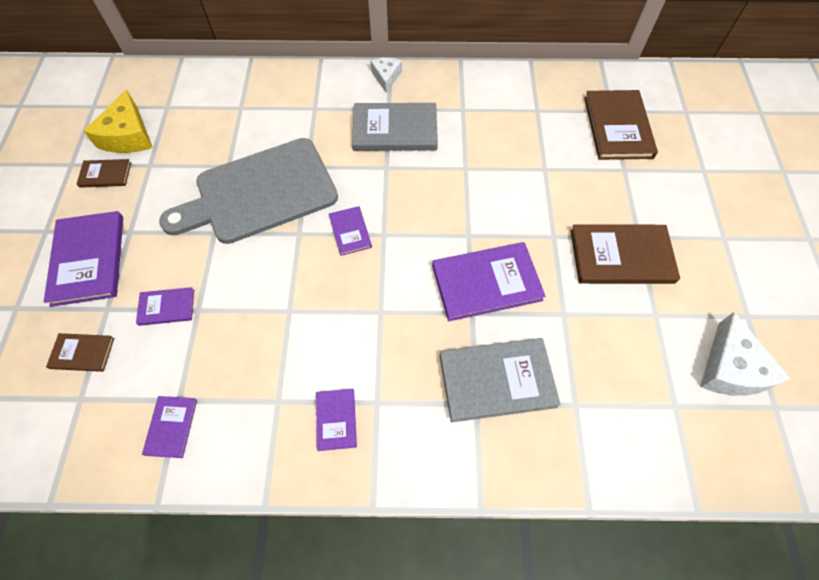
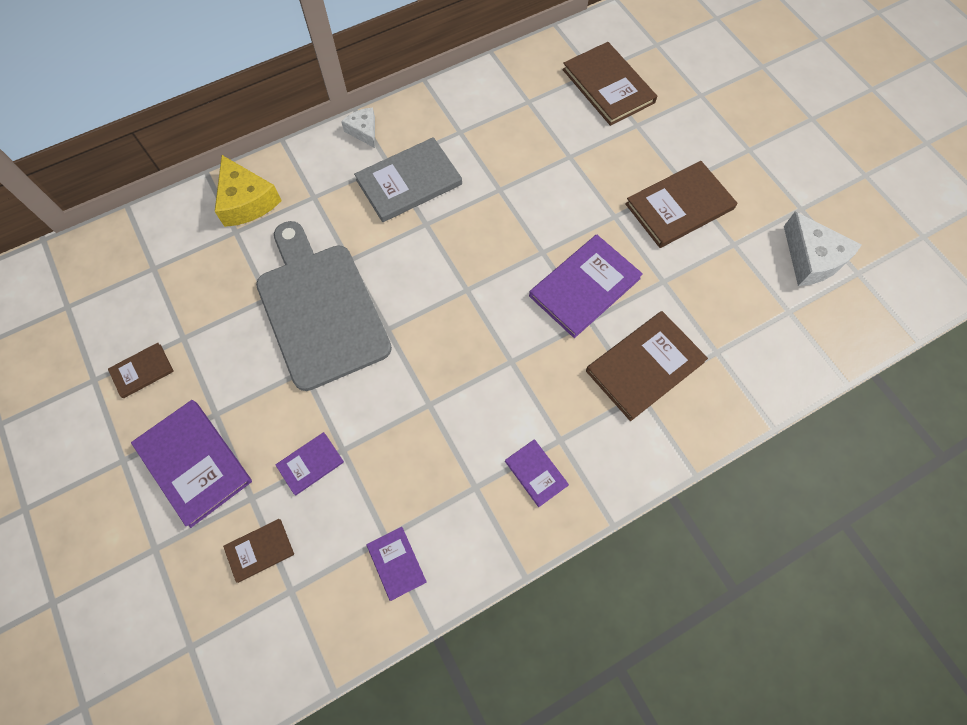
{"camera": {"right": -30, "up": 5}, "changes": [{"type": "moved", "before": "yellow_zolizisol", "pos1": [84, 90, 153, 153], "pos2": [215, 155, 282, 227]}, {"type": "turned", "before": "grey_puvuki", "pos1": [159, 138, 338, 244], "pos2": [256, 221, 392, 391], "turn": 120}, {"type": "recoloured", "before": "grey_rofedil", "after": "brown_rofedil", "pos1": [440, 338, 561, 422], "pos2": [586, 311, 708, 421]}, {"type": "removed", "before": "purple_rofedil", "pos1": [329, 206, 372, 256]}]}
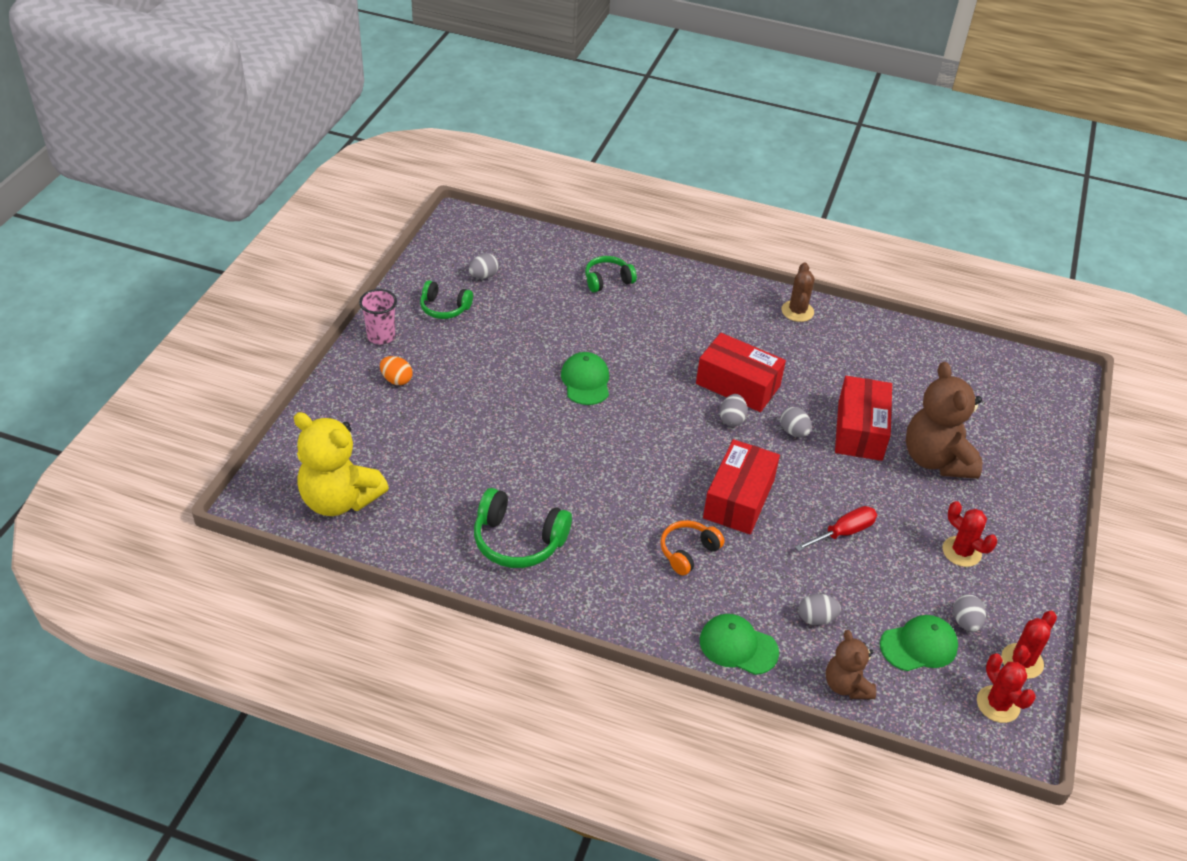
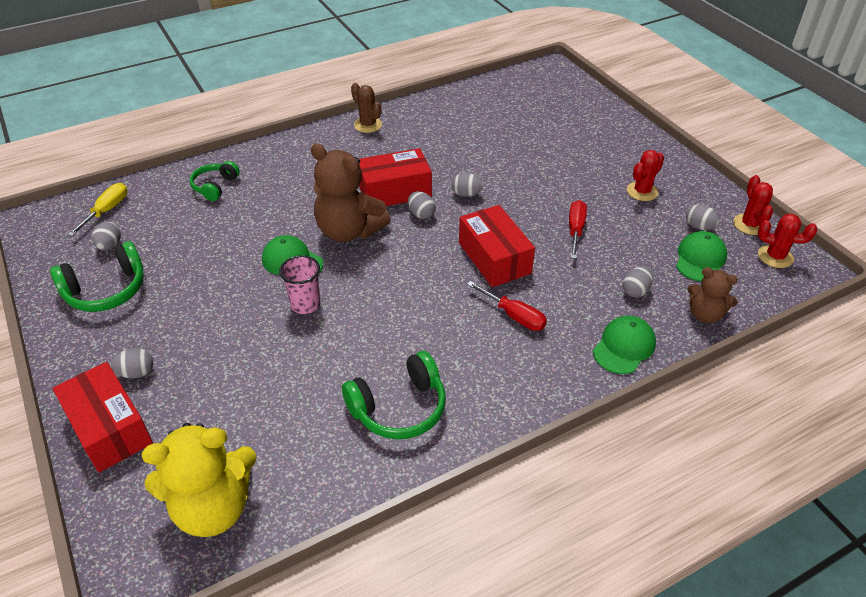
{"camera": {"right": -45, "up": 0}, "changes": [{"type": "resized", "before": "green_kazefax", "pos1": [420, 280, 473, 319], "pos2": [50, 241, 144, 312], "scale": 1.56}, {"type": "moved", "before": "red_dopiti", "pos1": [835, 376, 892, 461], "pos2": [53, 362, 153, 473]}, {"type": "added", "after": "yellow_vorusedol", "pos2": [68, 183, 127, 236]}, {"type": "recoloured", "before": "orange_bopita", "after": "grey_bopita", "pos1": [380, 356, 413, 385], "pos2": [110, 348, 153, 378]}, {"type": "moved", "before": "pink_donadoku", "pos1": [359, 289, 397, 345], "pos2": [279, 255, 320, 314]}, {"type": "moved", "before": "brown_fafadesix", "pos1": [906, 362, 983, 479], "pos2": [311, 144, 391, 242]}, {"type": "replaced", "before": "orange_kazefax", "after": "red_vorusedol", "pos1": [660, 520, 725, 575], "pos2": [467, 281, 547, 331]}, {"type": "turned", "before": "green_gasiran", "pos1": [700, 614, 779, 675], "pos2": [593, 316, 656, 374], "turn": 150}, {"type": "turned", "before": "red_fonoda", "pos1": [943, 501, 997, 567], "pos2": [627, 150, 664, 201], "turn": -45}]}
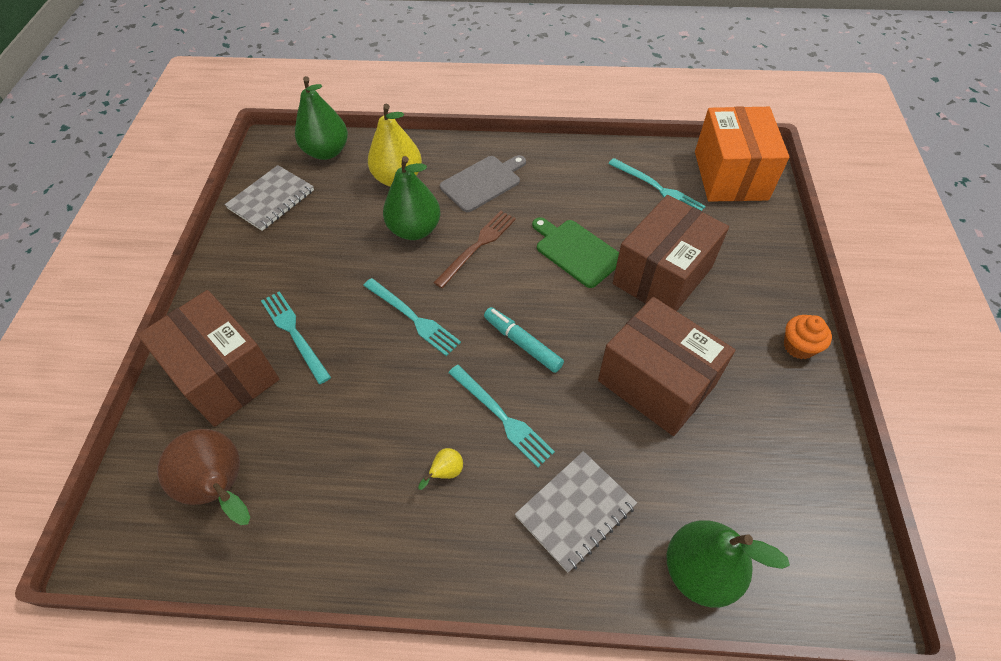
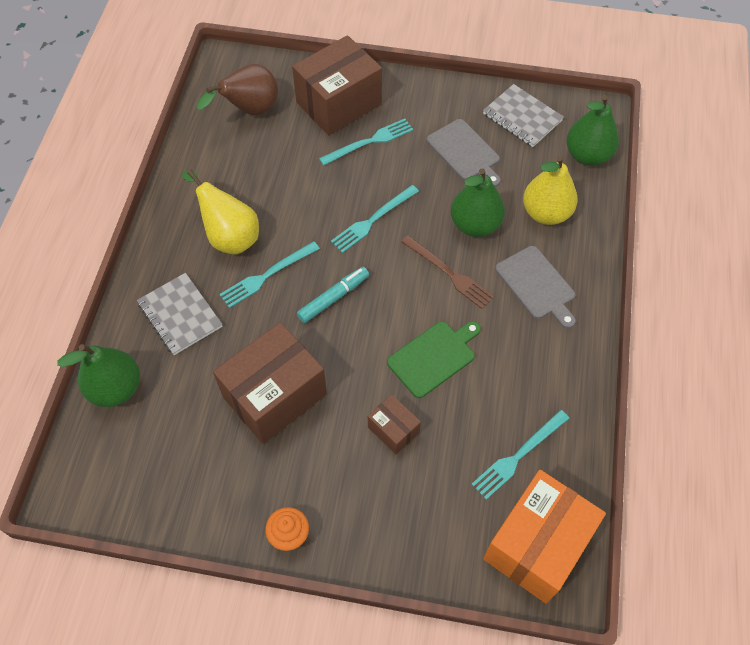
{"camera": {"right": 95, "up": 5}, "changes": [{"type": "resized", "before": "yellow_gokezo", "pos1": [418, 448, 463, 490], "pos2": [182, 170, 259, 255], "scale": 2.39}, {"type": "resized", "before": "brown_dopiti", "pos1": [613, 195, 729, 311], "pos2": [368, 394, 421, 454], "scale": 0.49}, {"type": "added", "after": "grey_puvuki", "pos2": [427, 119, 501, 187]}, {"type": "turned", "before": "orange_dopiti", "pos1": [695, 106, 789, 202], "pos2": [483, 470, 606, 604], "turn": -60}]}
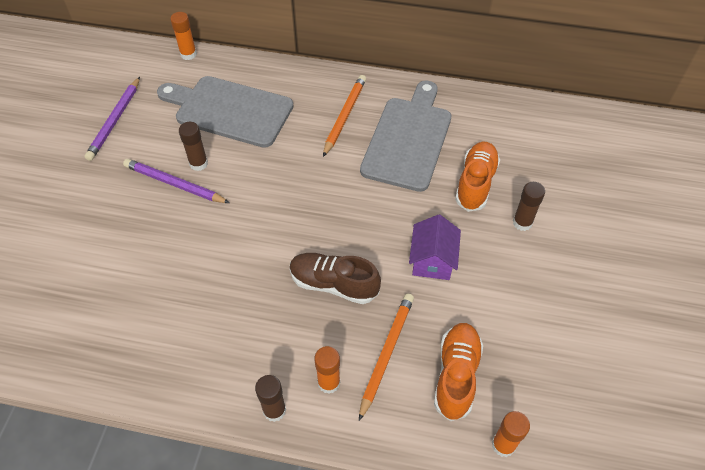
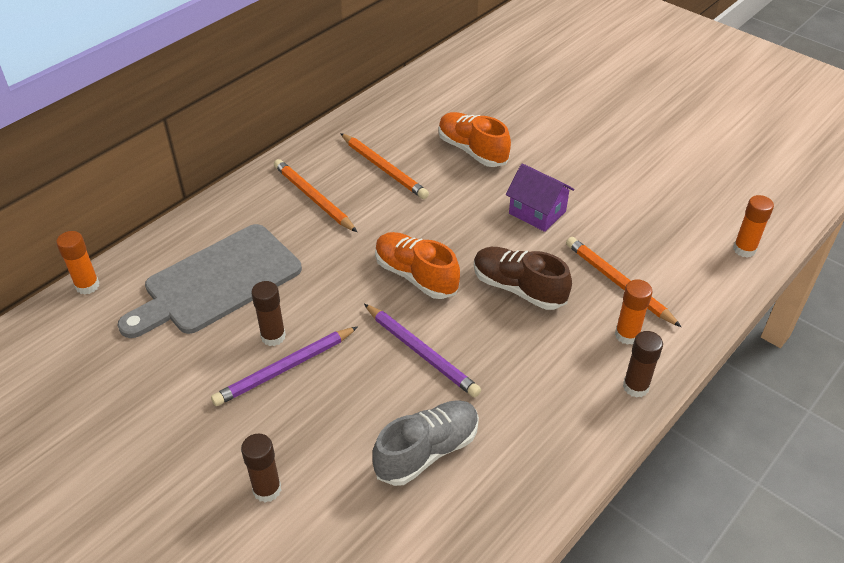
{"camera": {"right": -60, "up": -10}, "changes": [{"type": "moved", "before": "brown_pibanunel", "pos1": [513, 182, 545, 231], "pos2": [241, 434, 281, 502]}, {"type": "replaced", "before": "grey_puvuki", "after": "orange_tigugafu", "pos1": [360, 80, 451, 192], "pos2": [340, 133, 429, 199]}, {"type": "moved", "before": "purple_tigugafu", "pos1": [85, 77, 140, 161], "pos2": [364, 304, 481, 397]}, {"type": "added", "after": "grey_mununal", "pos2": [372, 400, 479, 486]}, {"type": "moved", "before": "orange_mununal", "pos1": [434, 323, 483, 421], "pos2": [375, 232, 460, 299]}, {"type": "turned", "before": "brown_mununal", "pos1": [290, 253, 381, 304], "pos2": [474, 247, 572, 310], "turn": 75}]}
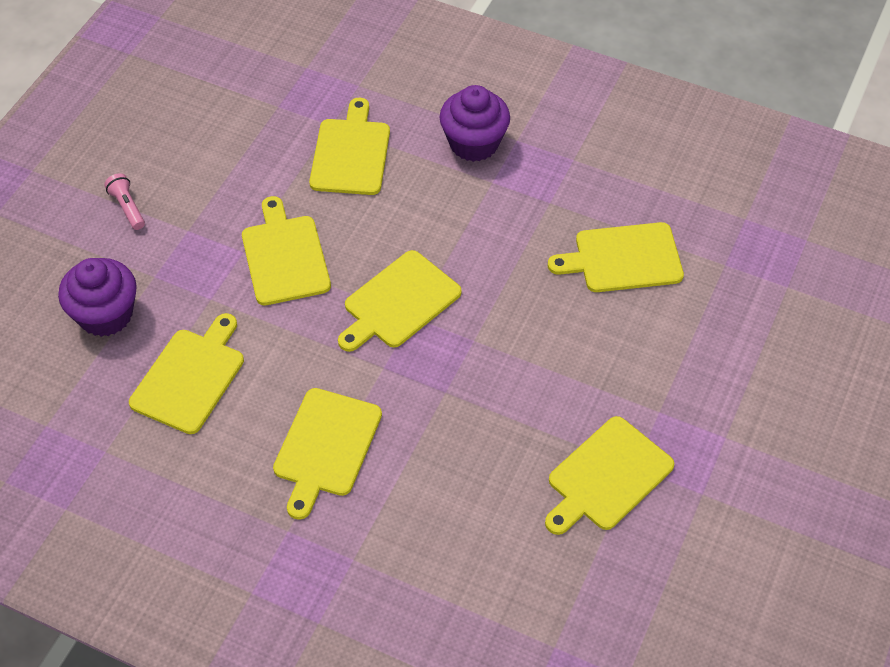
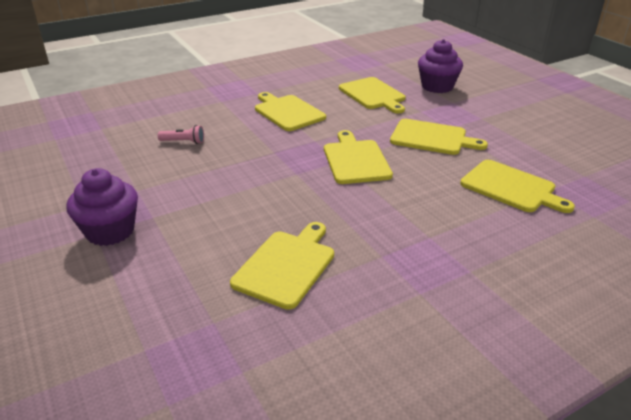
{"camera": {"right": 125, "up": -20}, "changes": [{"type": "moved", "before": "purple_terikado", "pos1": [440, 85, 510, 162], "pos2": [66, 168, 138, 246]}, {"type": "moved", "before": "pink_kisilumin", "pos1": [104, 173, 145, 230], "pos2": [158, 125, 204, 144]}, {"type": "removed", "before": "yellow_puvuki", "pos1": [545, 416, 674, 535]}]}
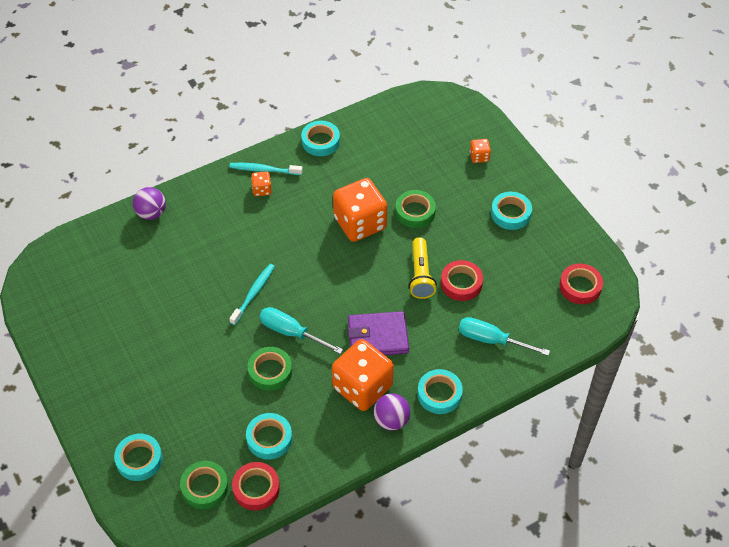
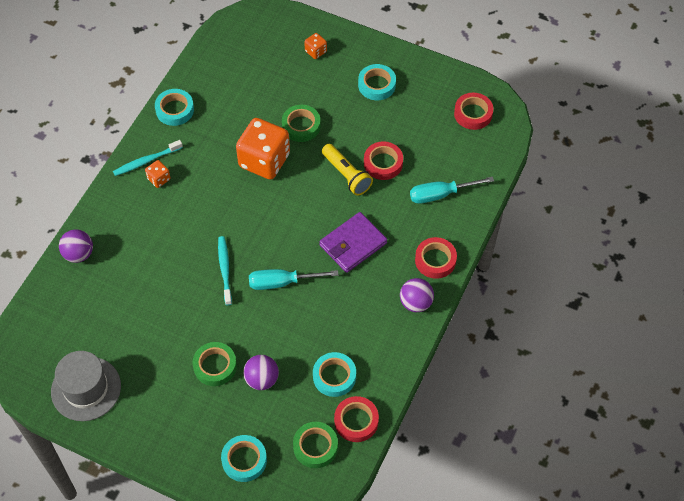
{"camera": {"right": -35, "up": 5}, "changes": [{"type": "added", "after": "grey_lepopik", "pos2": [51, 351, 121, 421]}, {"type": "moved", "before": "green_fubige", "pos1": [247, 347, 292, 391], "pos2": [193, 342, 237, 386]}, {"type": "added", "after": "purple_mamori", "pos2": [243, 355, 279, 390]}, {"type": "recoloured", "before": "turquoise_fubige", "after": "red_fubige", "pos1": [418, 369, 463, 414], "pos2": [415, 237, 457, 279]}, {"type": "removed", "before": "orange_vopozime", "pos1": [332, 339, 394, 411]}]}
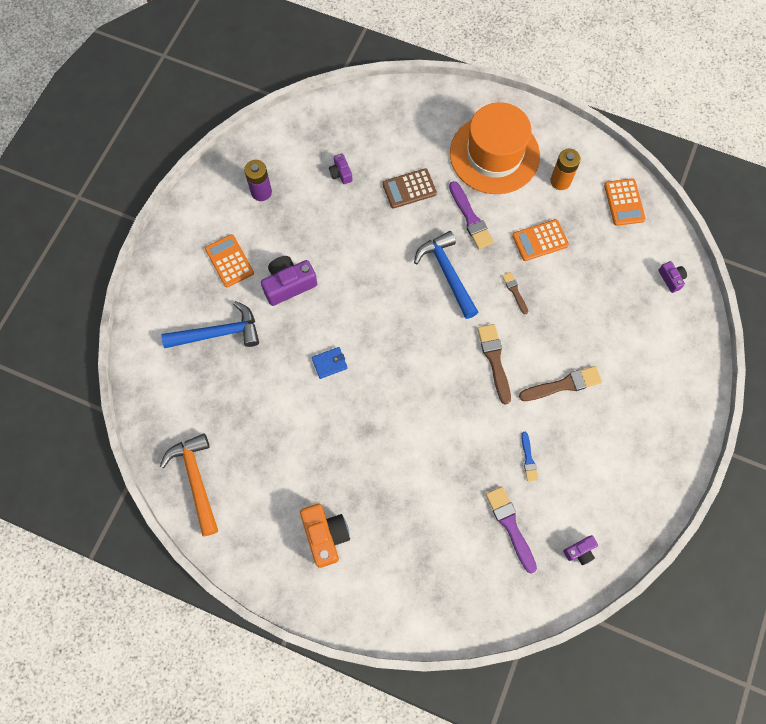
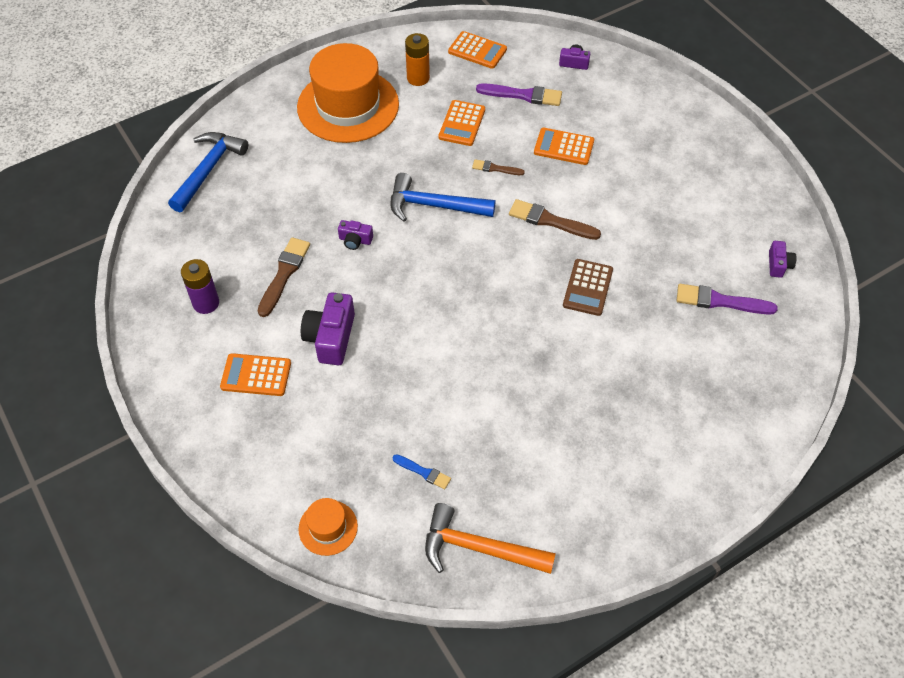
{"camera": {"right": -55, "up": -15}, "changes": [{"type": "moved", "before": "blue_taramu", "pos1": [161, 301, 259, 348], "pos2": [168, 132, 248, 212]}, {"type": "moved", "before": "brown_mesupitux", "pos1": [519, 366, 602, 401], "pos2": [258, 237, 310, 317]}, {"type": "added", "after": "orange_lepopik", "pos2": [298, 498, 358, 556]}, {"type": "moved", "before": "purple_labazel", "pos1": [329, 153, 353, 184], "pos2": [338, 220, 373, 250]}, {"type": "moved", "before": "blue_mesupitux", "pos1": [521, 432, 538, 481], "pos2": [392, 454, 451, 489]}, {"type": "moved", "before": "purple_mesupitux", "pos1": [449, 181, 494, 249], "pos2": [476, 83, 562, 106]}, {"type": "added", "after": "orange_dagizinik", "pos2": [534, 127, 594, 165]}, {"type": "moved", "before": "brown_dagizinik", "pos1": [382, 168, 437, 209], "pos2": [563, 259, 613, 316]}, {"type": "removed", "before": "orange_labazel", "pos1": [300, 504, 350, 568]}, {"type": "removed", "before": "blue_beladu", "pos1": [312, 347, 348, 379]}]}
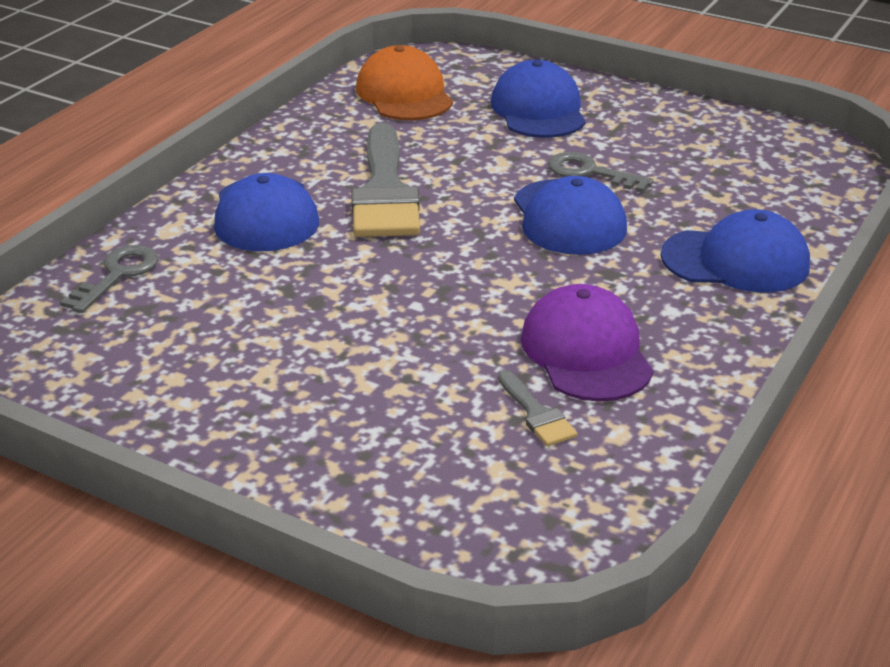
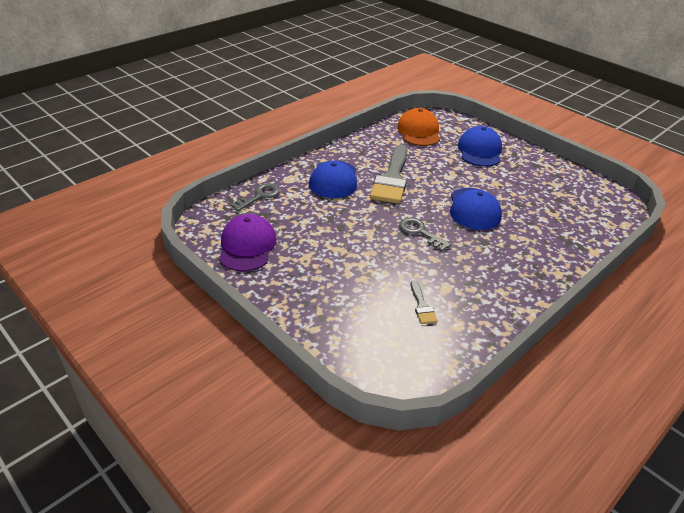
{"camera": {"right": 15, "up": 5}, "changes": [{"type": "moved", "before": "purple_gasiran", "pos1": [521, 284, 654, 402], "pos2": [219, 214, 277, 272]}, {"type": "moved", "before": "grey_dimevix", "pos1": [548, 152, 654, 193], "pos2": [399, 218, 451, 251]}, {"type": "removed", "before": "blue_gasiran", "pos1": [660, 209, 810, 292]}]}
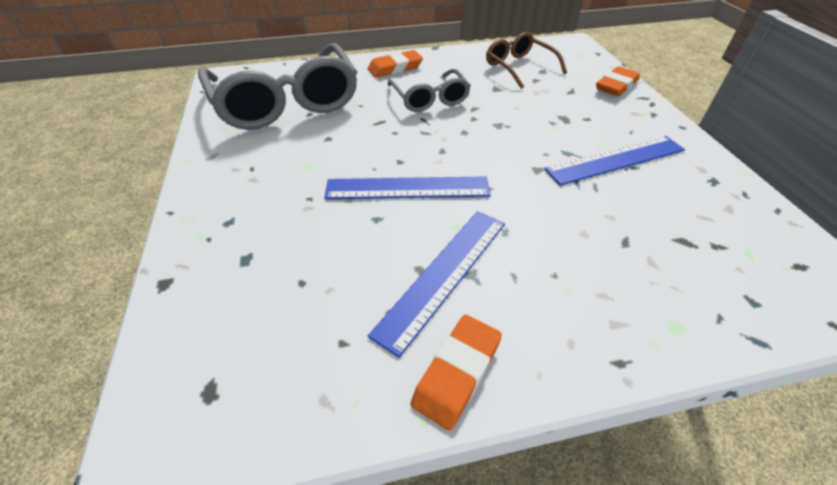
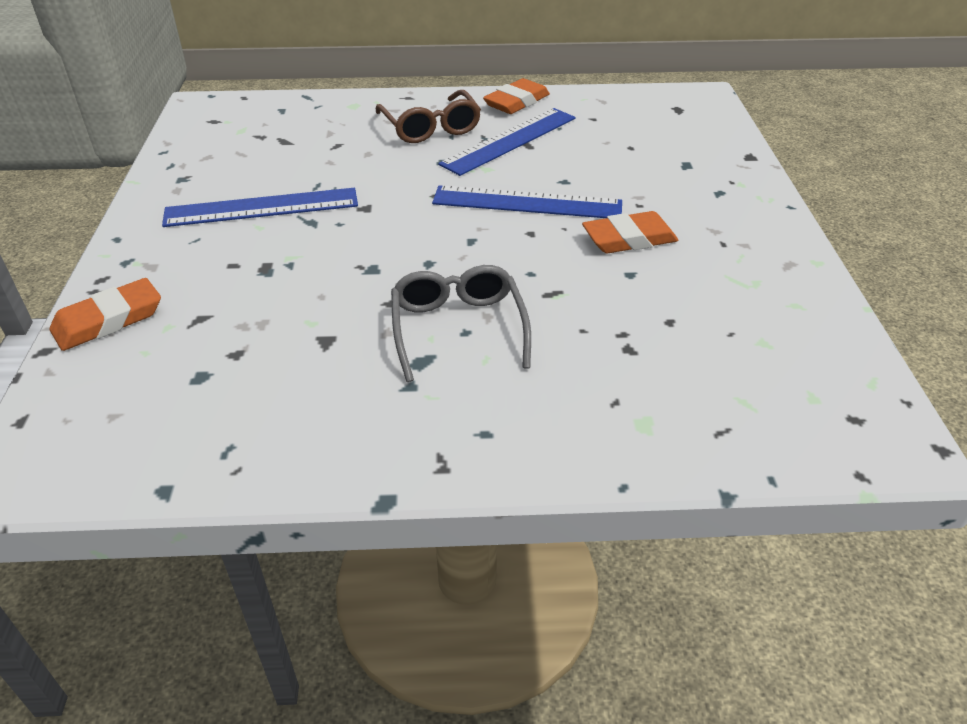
{"camera": {"right": -170, "up": -5}, "changes": [{"type": "moved", "before": "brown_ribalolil", "pos1": [486, 32, 567, 89], "pos2": [376, 90, 481, 143]}, {"type": "moved", "before": "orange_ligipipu", "pos1": [368, 50, 423, 78], "pos2": [582, 211, 678, 253]}, {"type": "removed", "before": "grey_ribalolil", "pos1": [198, 43, 357, 130]}]}
